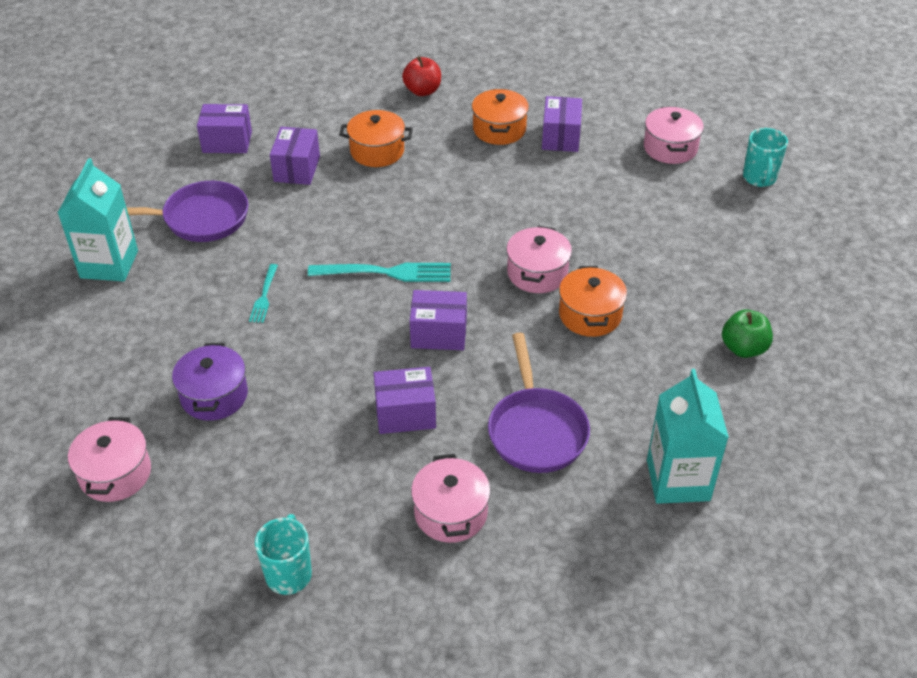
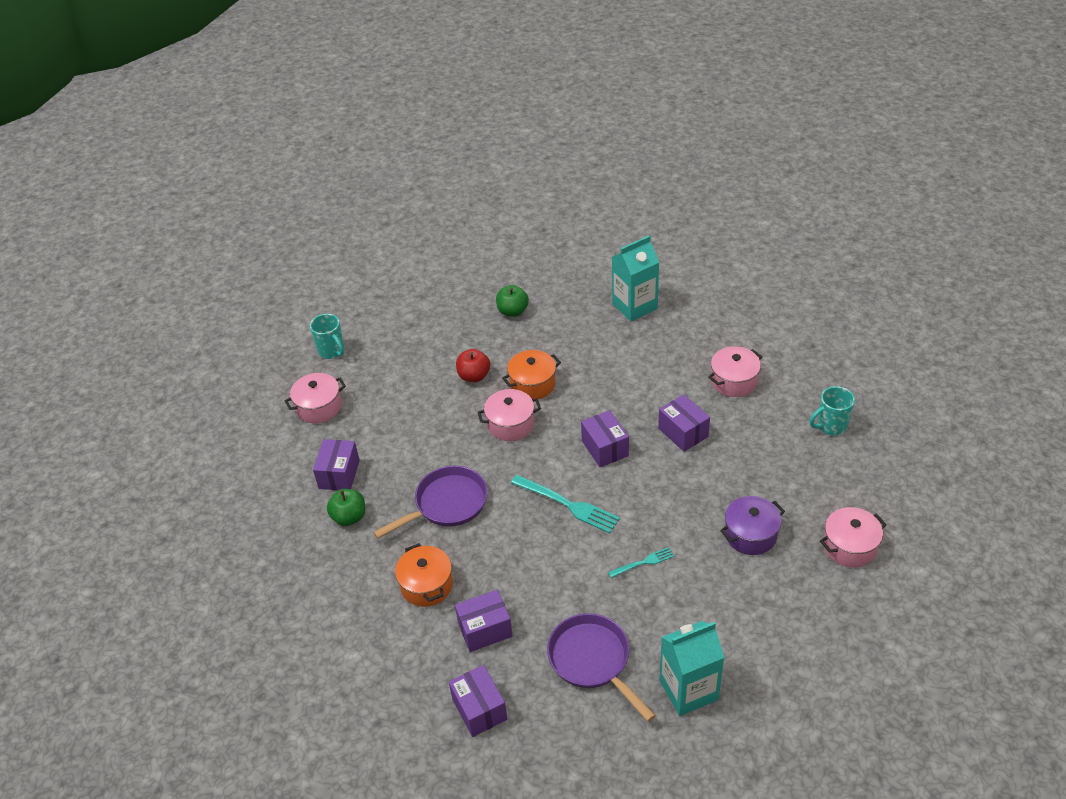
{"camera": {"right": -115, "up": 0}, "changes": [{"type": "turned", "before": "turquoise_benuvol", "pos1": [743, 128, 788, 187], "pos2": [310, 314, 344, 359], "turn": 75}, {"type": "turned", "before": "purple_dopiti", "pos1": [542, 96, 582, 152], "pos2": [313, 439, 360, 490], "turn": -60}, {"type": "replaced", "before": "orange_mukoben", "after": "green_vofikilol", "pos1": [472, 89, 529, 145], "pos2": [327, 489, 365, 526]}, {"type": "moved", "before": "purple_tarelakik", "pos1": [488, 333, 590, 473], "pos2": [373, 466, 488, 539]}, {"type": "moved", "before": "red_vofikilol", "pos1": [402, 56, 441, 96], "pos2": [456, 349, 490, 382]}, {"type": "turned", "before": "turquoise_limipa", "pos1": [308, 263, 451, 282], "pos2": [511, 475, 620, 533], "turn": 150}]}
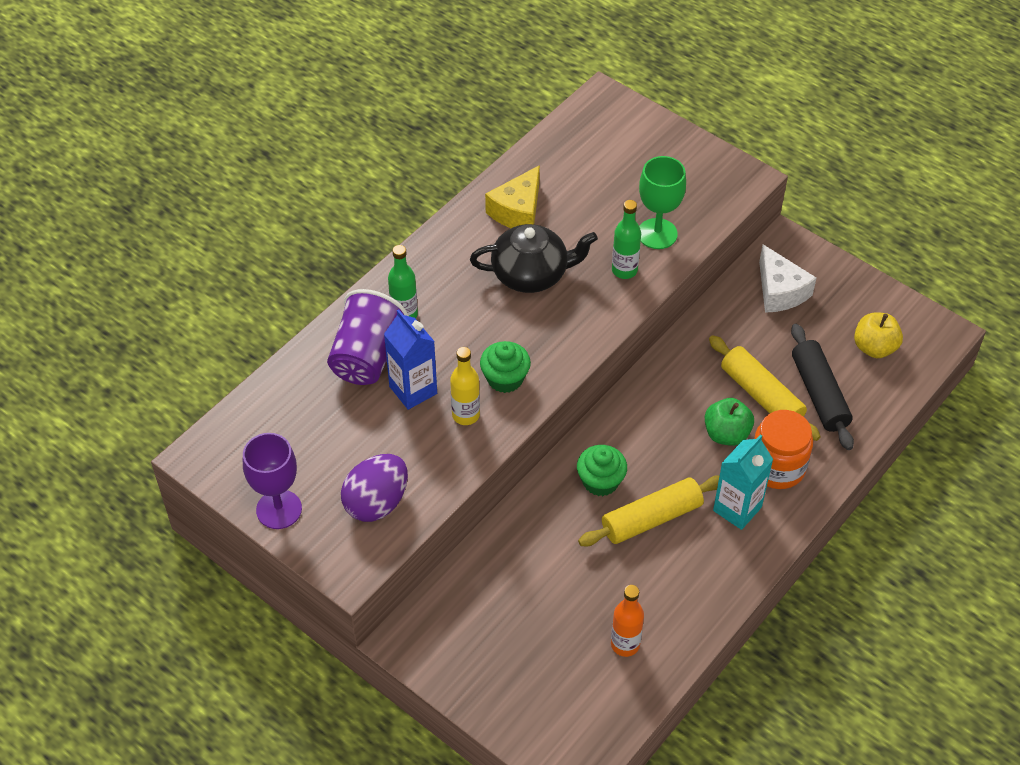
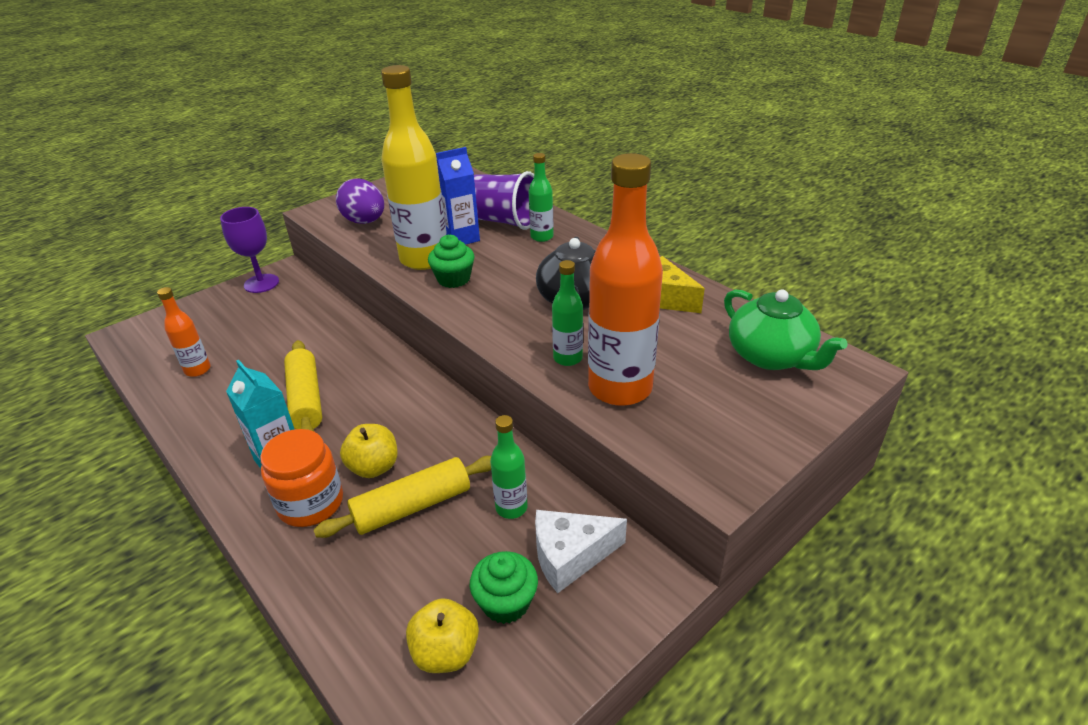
{"camera": {"right": 100, "up": -15}, "changes": [{"type": "moved", "before": "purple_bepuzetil", "pos1": [243, 433, 302, 529], "pos2": [220, 207, 279, 293]}, {"type": "recoloured", "before": "green_vofikilol", "after": "yellow_vofikilol", "pos1": [705, 398, 754, 446], "pos2": [340, 424, 397, 478]}, {"type": "resized", "before": "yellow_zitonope", "pos1": [450, 347, 480, 425], "pos2": [381, 65, 447, 270], "scale": 2.07}, {"type": "moved", "before": "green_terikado", "pos1": [577, 445, 627, 496], "pos2": [470, 551, 538, 624]}, {"type": "added", "after": "green_zitonope", "pos2": [490, 415, 527, 519]}, {"type": "replaced", "before": "green_bepuzetil", "after": "orange_zitonope", "pos1": [639, 156, 686, 249], "pos2": [588, 153, 663, 406]}, {"type": "added", "after": "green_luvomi", "pos2": [724, 290, 848, 370]}, {"type": "removed", "before": "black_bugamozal", "pos1": [791, 324, 854, 450]}]}
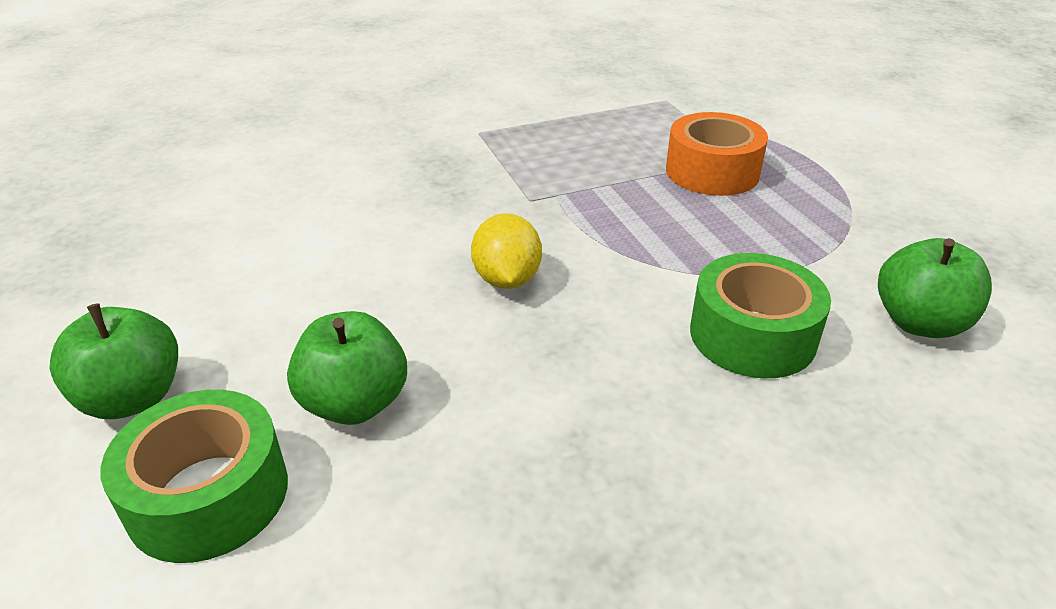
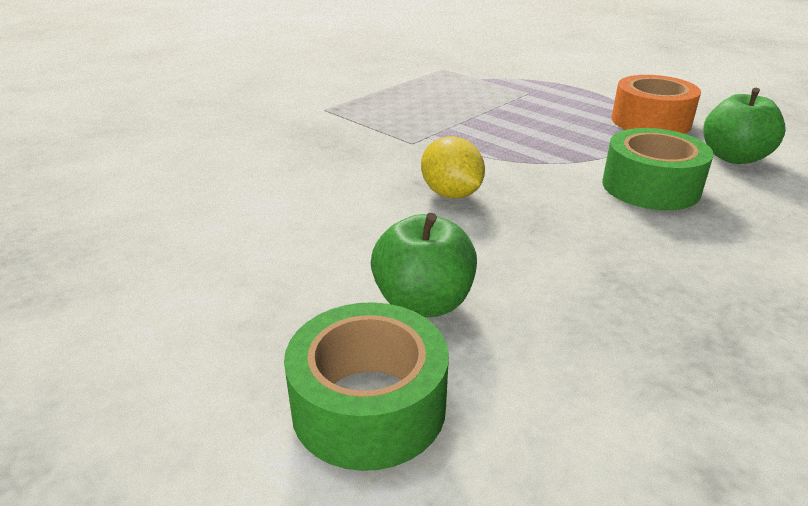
{"camera": {"right": -25, "up": -5}, "changes": [{"type": "moved", "before": "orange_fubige", "pos1": [666, 112, 768, 196], "pos2": [612, 75, 701, 134]}, {"type": "removed", "before": "green_vofikilol", "pos1": [49, 303, 178, 419]}]}
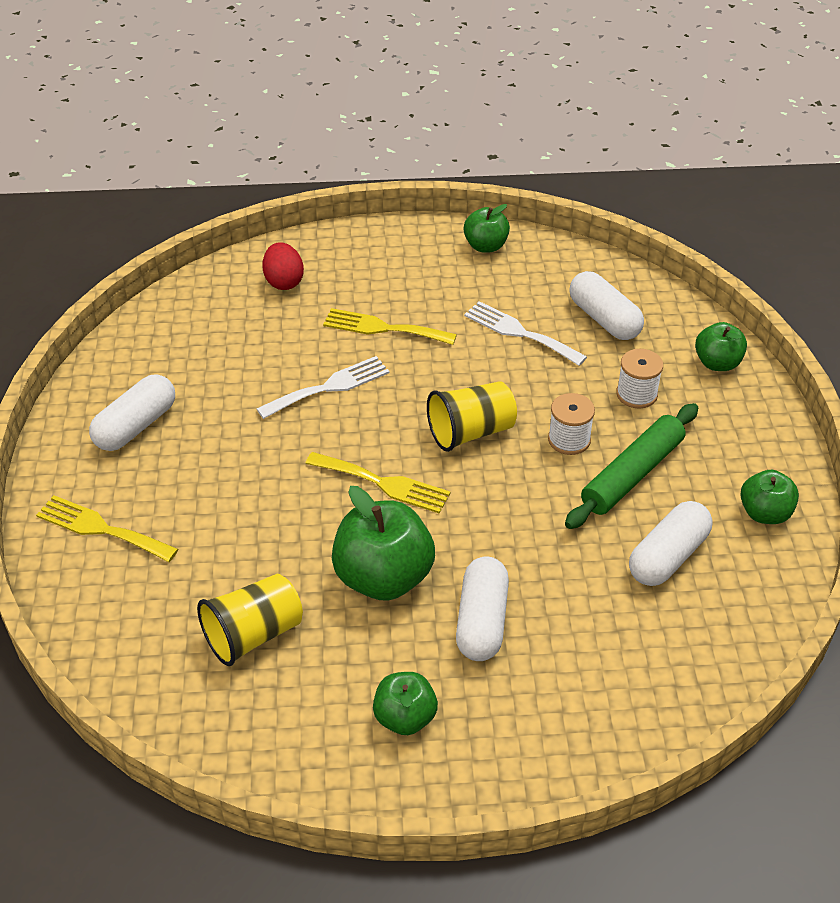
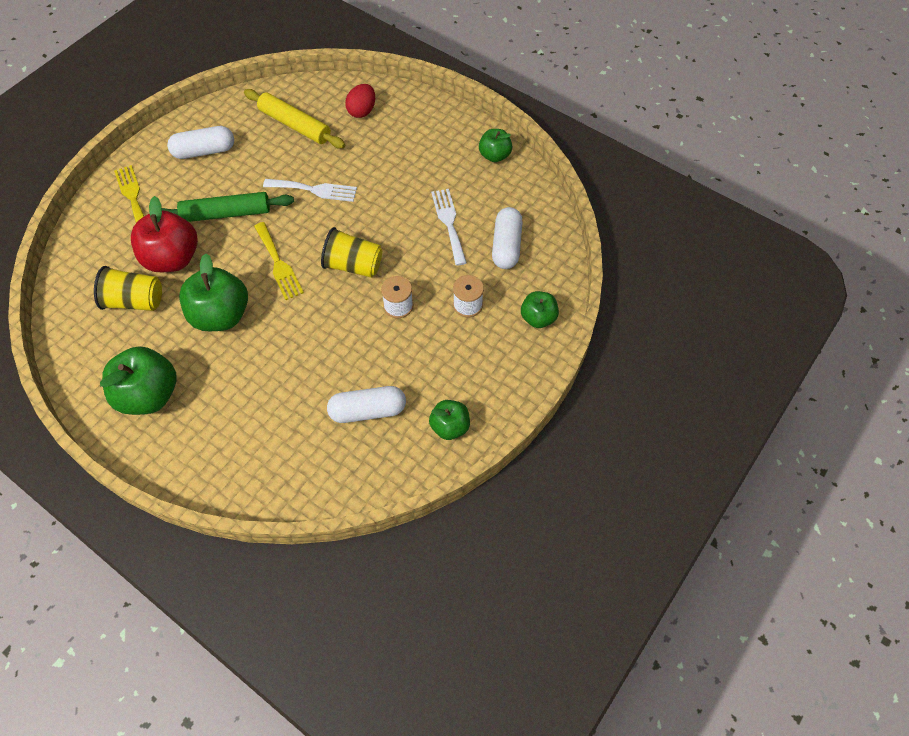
{"camera": {"right": 40, "up": 15}, "changes": [{"type": "resized", "before": "green_vofikilol", "pos1": [373, 672, 438, 735], "pos2": [100, 347, 176, 415], "scale": 1.73}, {"type": "added", "after": "red_vofikilol", "pos2": [131, 196, 198, 272]}, {"type": "moved", "before": "green_bugamozal", "pos1": [565, 403, 698, 529], "pos2": [162, 192, 294, 222]}, {"type": "added", "after": "yellow_bugamozal", "pos2": [244, 89, 345, 148]}, {"type": "removed", "before": "yellow_limipa", "pos1": [323, 308, 457, 345]}, {"type": "removed", "before": "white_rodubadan", "pos1": [456, 557, 509, 661]}]}
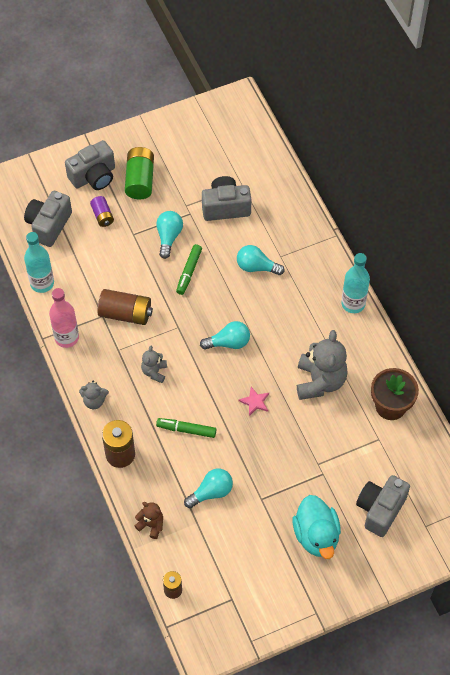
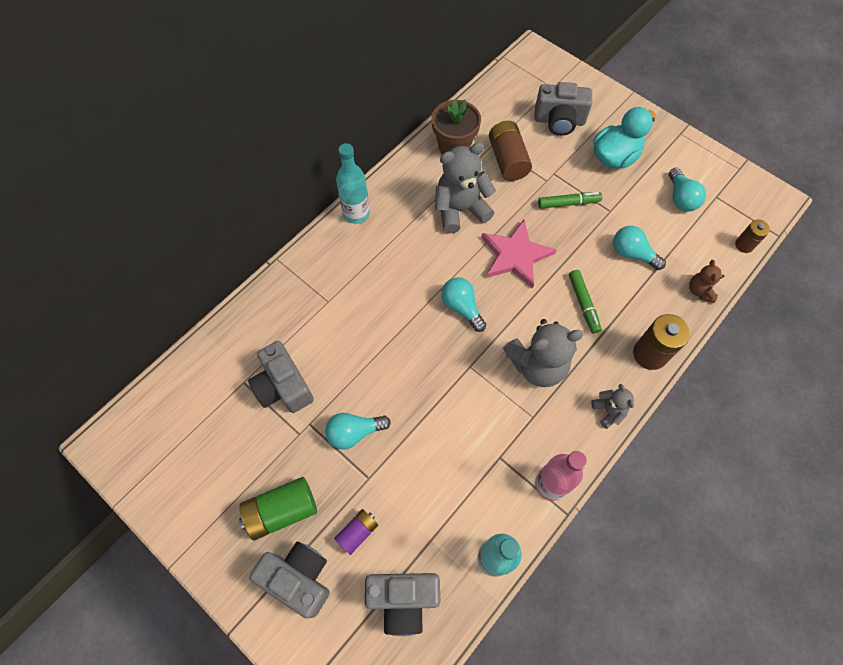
{"camera": {"right": -115, "up": 5}, "changes": [{"type": "resized", "before": "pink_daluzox", "pos1": [238, 387, 269, 416], "pos2": [481, 220, 557, 289], "scale": 2.15}, {"type": "moved", "before": "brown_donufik", "pos1": [98, 289, 153, 325], "pos2": [489, 121, 532, 181]}, {"type": "resized", "before": "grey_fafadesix", "pos1": [141, 346, 167, 383], "pos2": [503, 319, 584, 387], "scale": 1.97}, {"type": "moved", "before": "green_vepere", "pos1": [176, 244, 202, 295], "pos2": [538, 192, 602, 209]}, {"type": "moved", "before": "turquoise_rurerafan", "pos1": [237, 245, 285, 275], "pos2": [669, 168, 706, 212]}]}
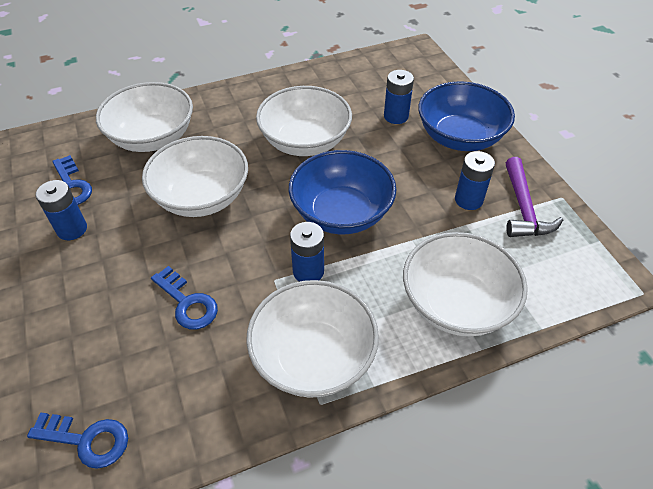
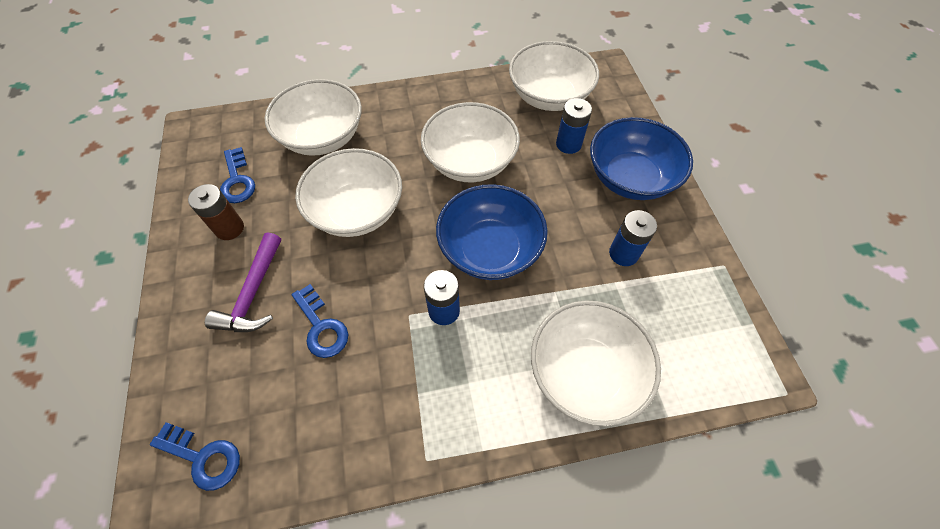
{"camera": {"right": 10, "up": 10}, "changes": [{"type": "recoloured", "before": "blue_donufik", "after": "brown_donufik", "pos1": [36, 180, 87, 240], "pos2": [188, 184, 244, 240]}, {"type": "moved", "before": "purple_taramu", "pos1": [505, 157, 563, 237], "pos2": [205, 232, 281, 332]}, {"type": "moved", "before": "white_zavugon", "pos1": [246, 280, 379, 398], "pos2": [509, 41, 599, 111]}]}
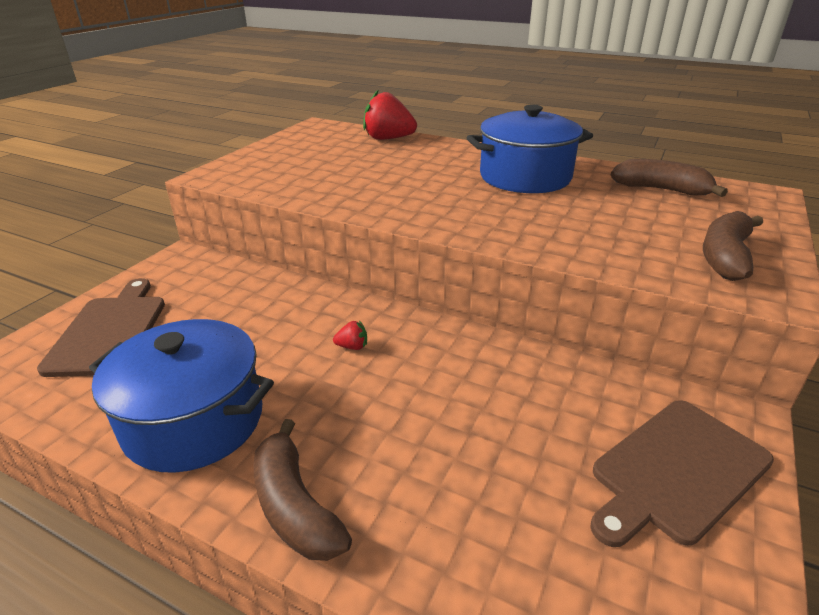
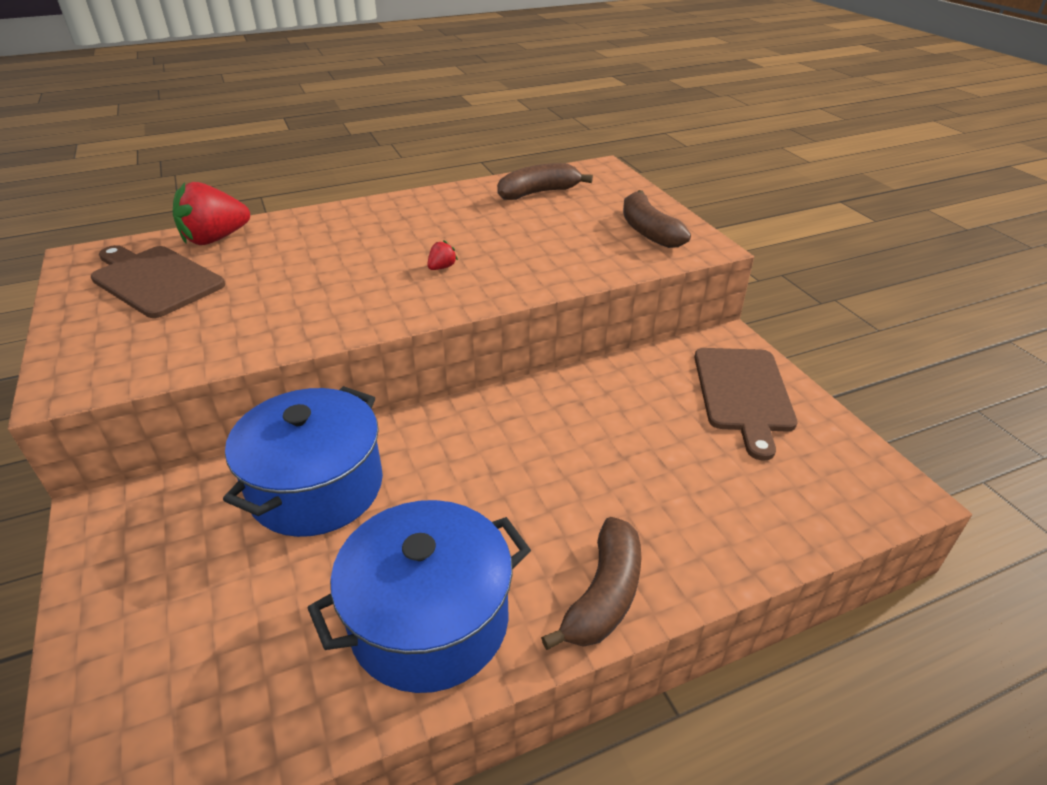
{"camera": {"right": -50, "up": 5}, "changes": [{"type": "moved", "before": "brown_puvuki", "pos1": [37, 278, 165, 377], "pos2": [91, 245, 225, 318]}, {"type": "moved", "before": "blue_mukoben", "pos1": [467, 105, 593, 193], "pos2": [223, 386, 383, 537]}, {"type": "moved", "before": "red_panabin", "pos1": [333, 321, 367, 350], "pos2": [427, 240, 458, 270]}, {"type": "turned", "before": "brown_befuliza", "pos1": [253, 419, 352, 561], "pos2": [541, 517, 642, 650], "turn": -75}]}
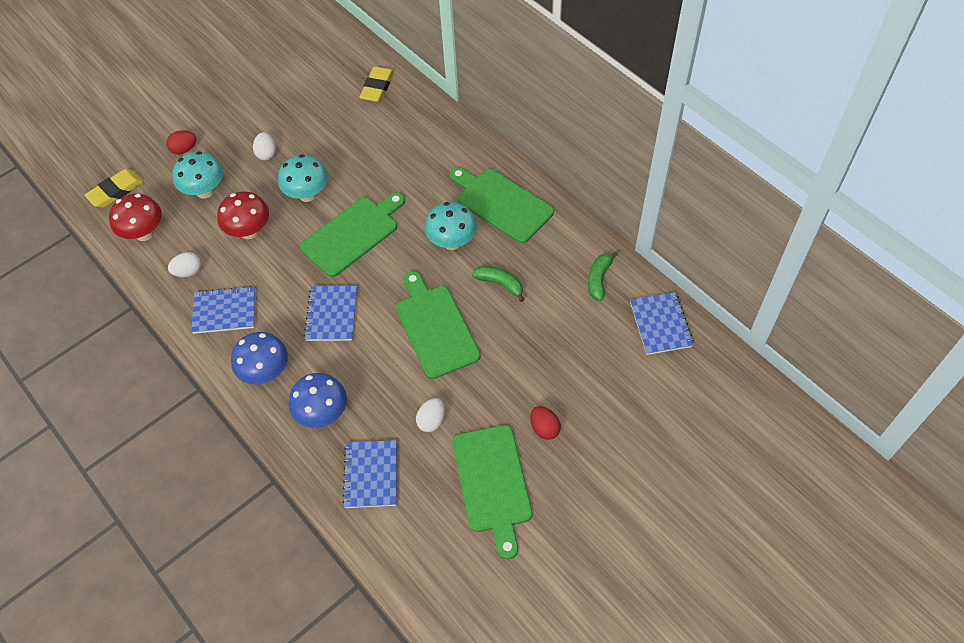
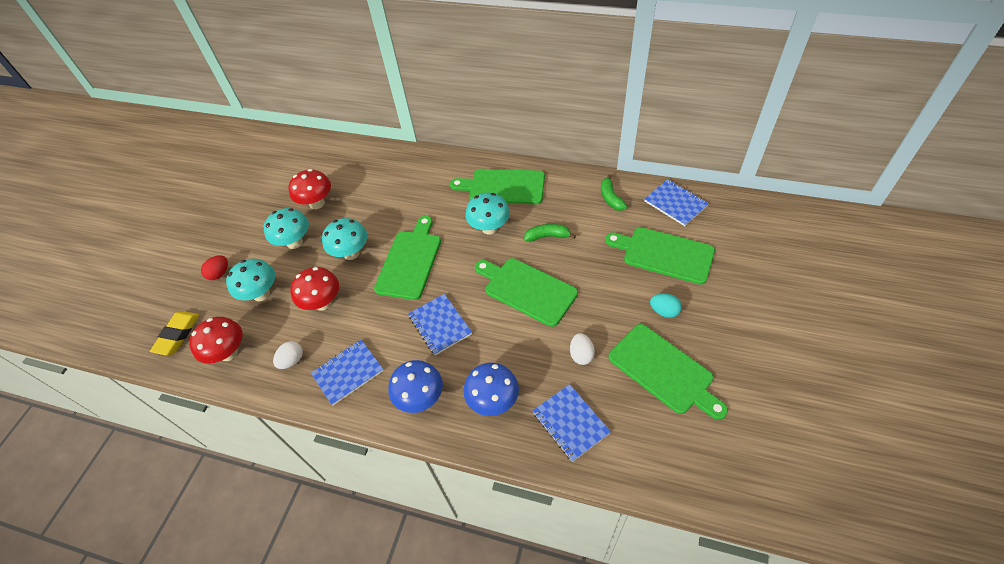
{"camera": {"right": -30, "up": -5}, "changes": [{"type": "replaced", "before": "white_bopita", "after": "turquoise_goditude", "pos1": [253, 132, 276, 161], "pos2": [264, 208, 309, 249]}, {"type": "added", "after": "red_goditude", "pos2": [289, 169, 331, 209]}, {"type": "added", "after": "green_puvuki", "pos2": [605, 227, 715, 285]}, {"type": "recoloured", "before": "red_bopita", "after": "turquoise_bopita", "pos1": [530, 406, 561, 440], "pos2": [650, 293, 682, 318]}, {"type": "removed", "before": "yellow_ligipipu", "pos1": [359, 66, 394, 102]}]}
